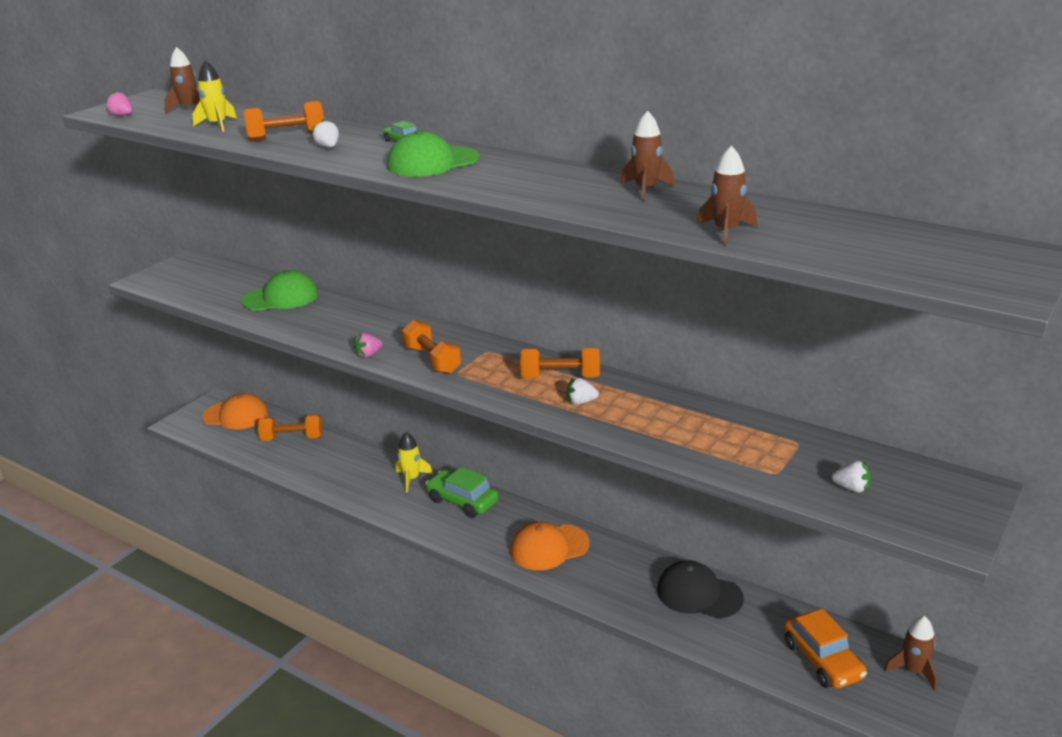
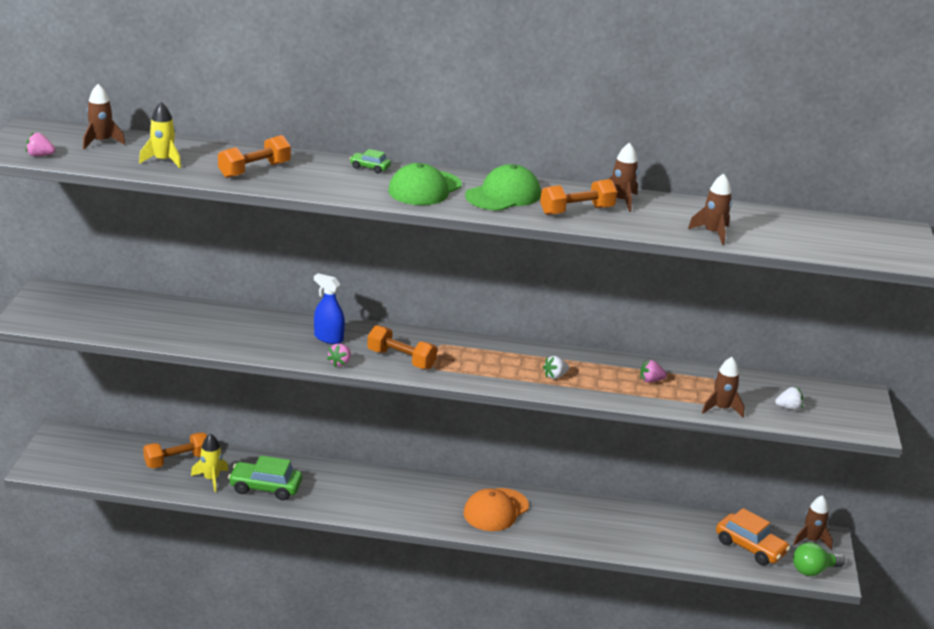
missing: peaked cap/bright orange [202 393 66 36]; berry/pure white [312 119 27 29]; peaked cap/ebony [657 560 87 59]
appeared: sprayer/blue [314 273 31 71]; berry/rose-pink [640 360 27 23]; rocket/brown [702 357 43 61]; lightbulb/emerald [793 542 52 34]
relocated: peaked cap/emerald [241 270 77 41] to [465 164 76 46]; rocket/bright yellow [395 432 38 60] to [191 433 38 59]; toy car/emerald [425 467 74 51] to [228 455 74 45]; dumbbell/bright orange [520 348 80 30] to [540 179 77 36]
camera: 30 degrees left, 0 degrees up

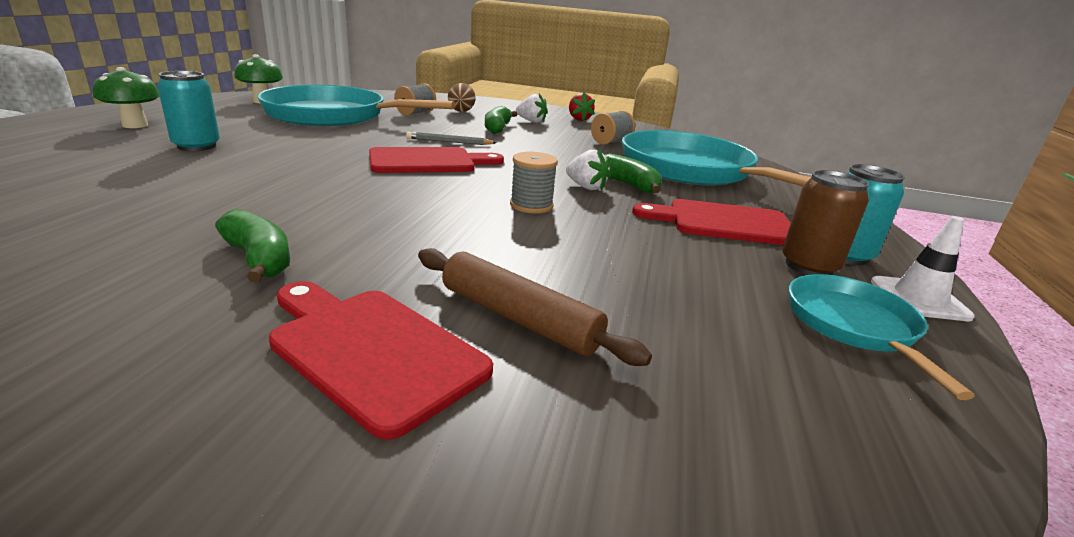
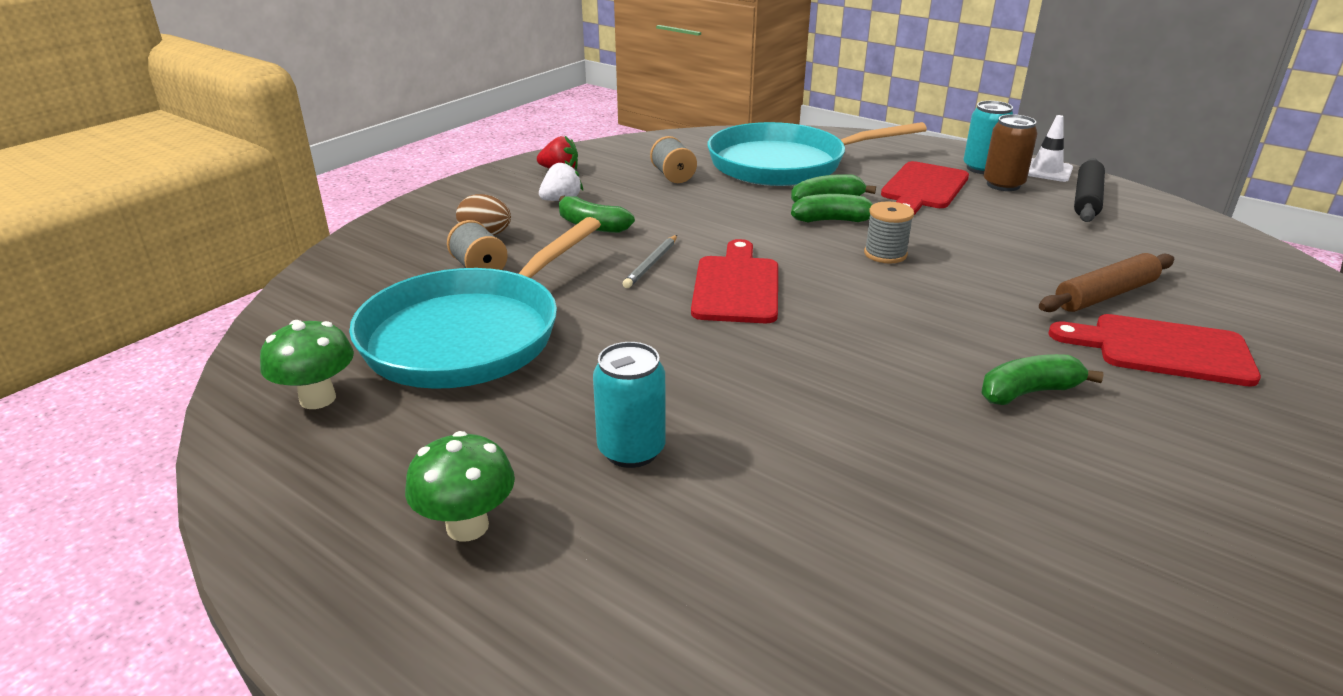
exchanged: berry/pure white [566 149 45 42] to banana/emerald [791 194 82 28]; skillet/aqua [789 274 186 126] to pastry roller/ebony [1074 158 31 64]
spun: bread board/red [269 281 224 159] = [1048 314 213 73] 45 degrees clockwise
camera: 65 degrees left, 5 degrees up

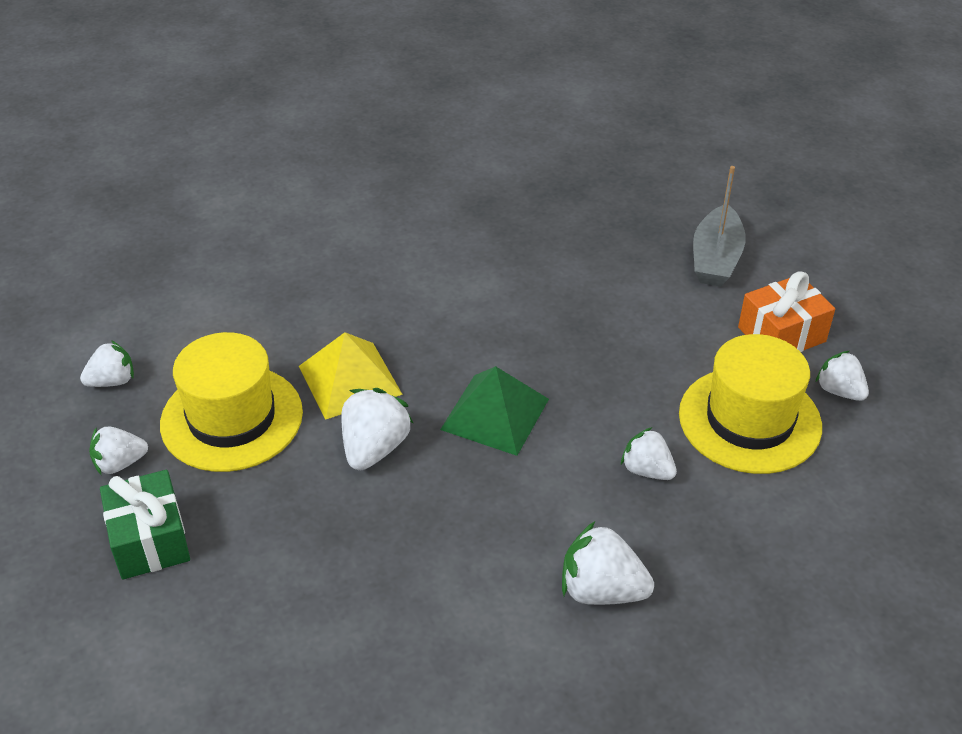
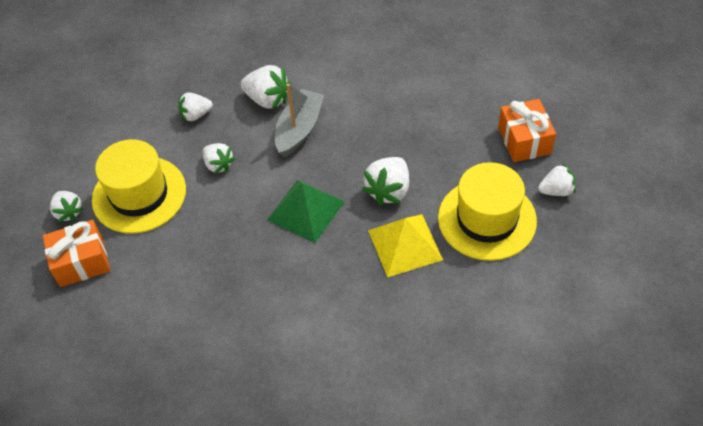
relocated: berry/pure white [80 340 54 47] to [178 92 35 30]; sailboat/grey [693 166 53 121] to [275 83 49 74]
colour: present/emerald [100 470 90 109] to present/bright orange [498 99 58 63]
camera: 170 degrees left, 10 degrees up

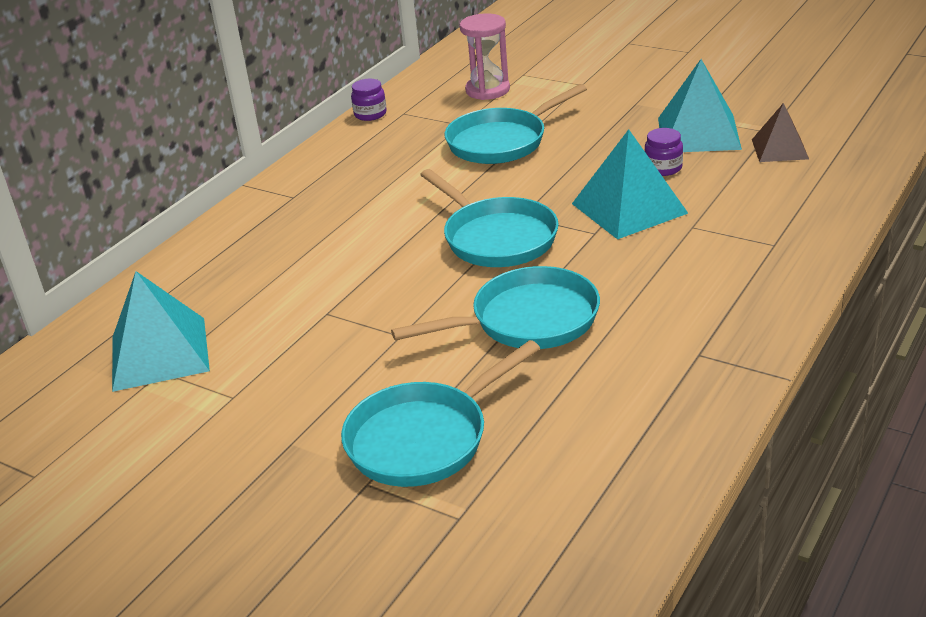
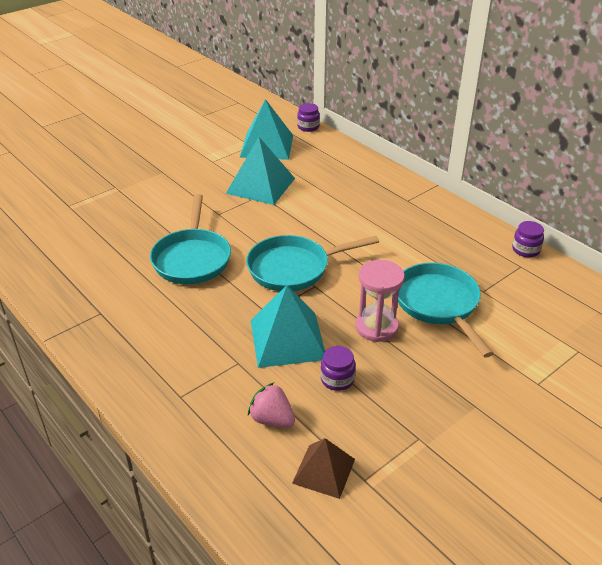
missing: skillet/aqua [341 340 199 147]
appeared: berry/rose-pink [248 382 47 46]; jam jar/violet [297 103 23 29]
relocated: hourglass/rose-pink [460 13 50 87] to [356 260 49 82]; solid pyramid/aqua [658 59 84 93] to [226 137 69 68]
camera: 105 degrees right, 5 degrees up

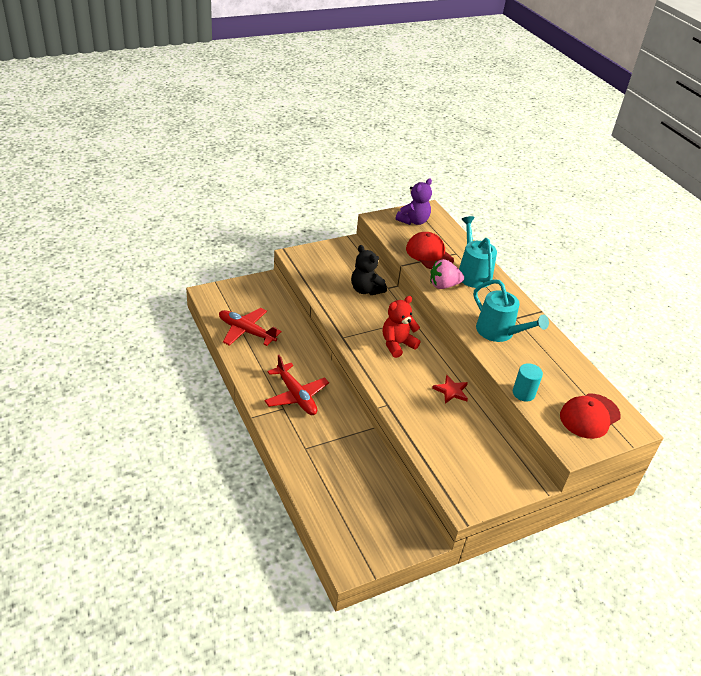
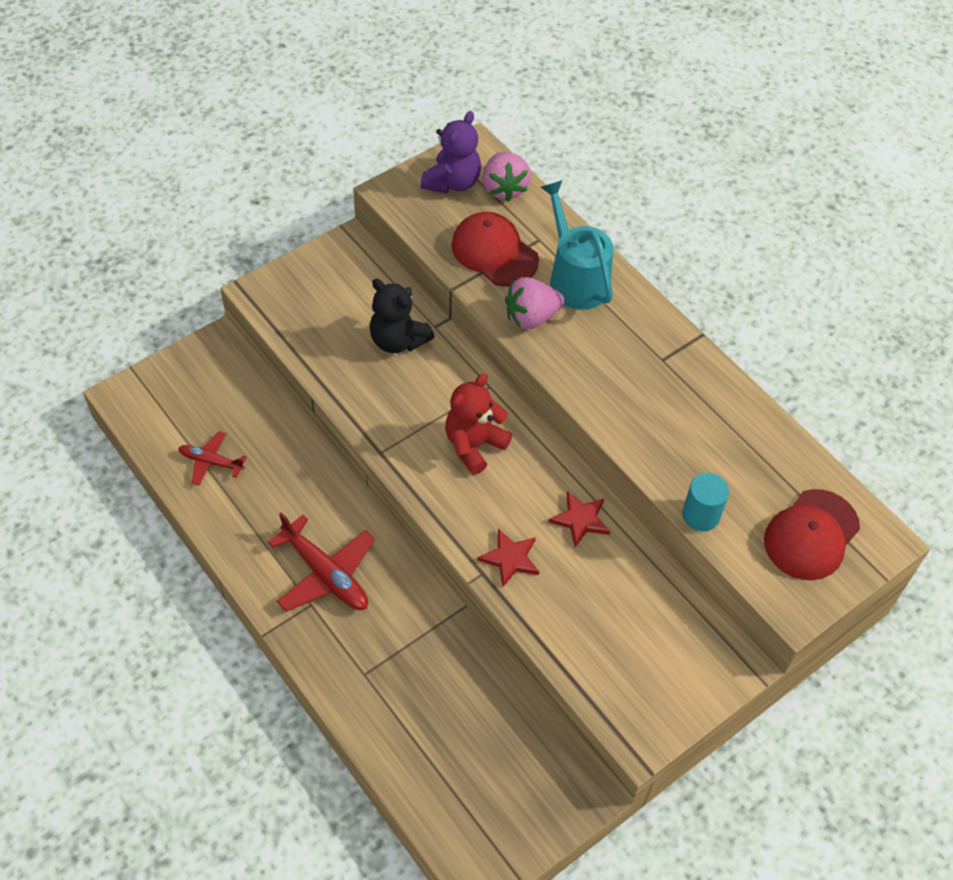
missing: sprinkling can/aqua [474 280 75 62]
appeared: five-pointed star/red [477 529 62 58]; berry/rose-pink [482 152 49 50]
size: plane/red [219 308 63 38] = [178 431 69 55] x0.59
camera: 10 degrees left, 15 degrees up

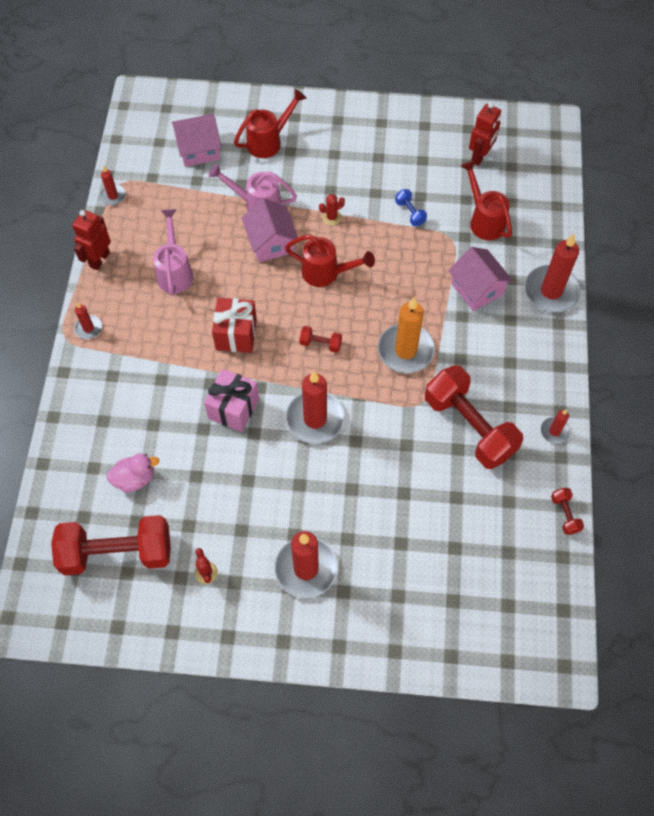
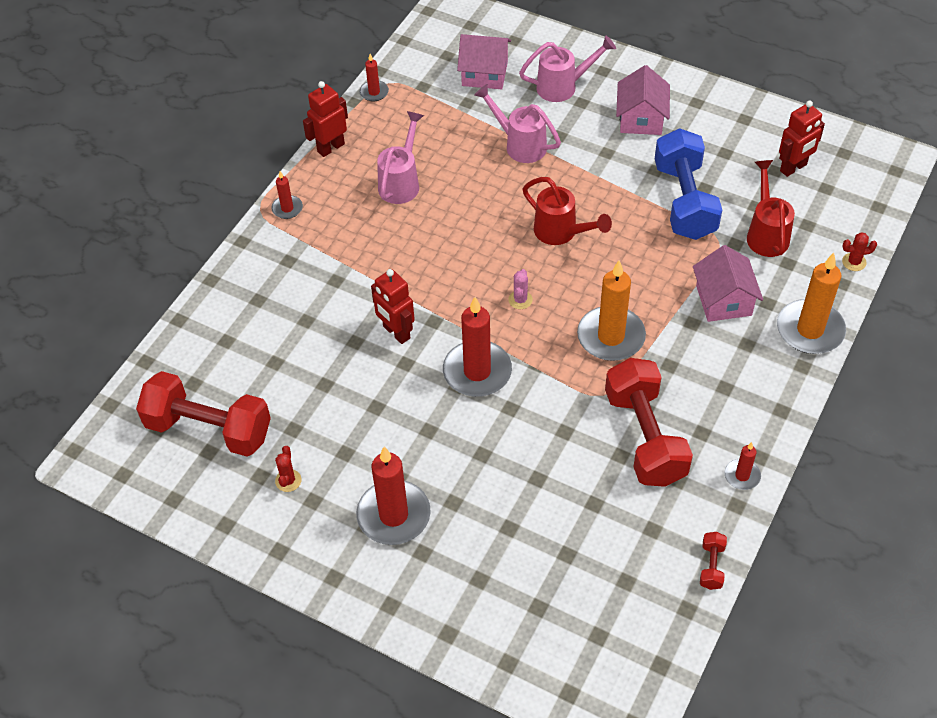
missing: rubber duck/rose-pink [106 453 53 39]; present/red [212 298 45 55]
relocated: toy house/rose-pink [241 198 57 64] to [616 65 54 70]; prickly plant/red [319 194 26 31] to [842 232 35 39]
exchanged: present/rose-pink [204 369 55 63] to robot figure/red [371 269 44 75]; dumbbell/red [299 326 43 27] to prickly plant/rose-pink [508 269 25 40]
colour: sprinkling can/red [234 89 73 69] to sprinkling can/rose-pink [519 35 97 67]; pillar candle/red [525 234 56 78] to pillar candle/bright orange [777 253 69 101]
size: dumbbell/blue [395 189 32 37] = [655 128 67 112] x2.43
camera: 25 degrees right, 10 degrees down

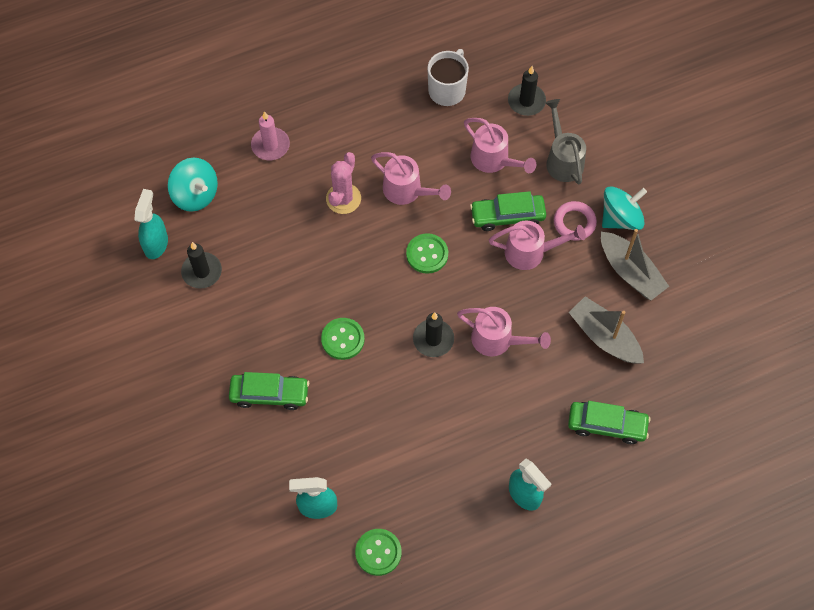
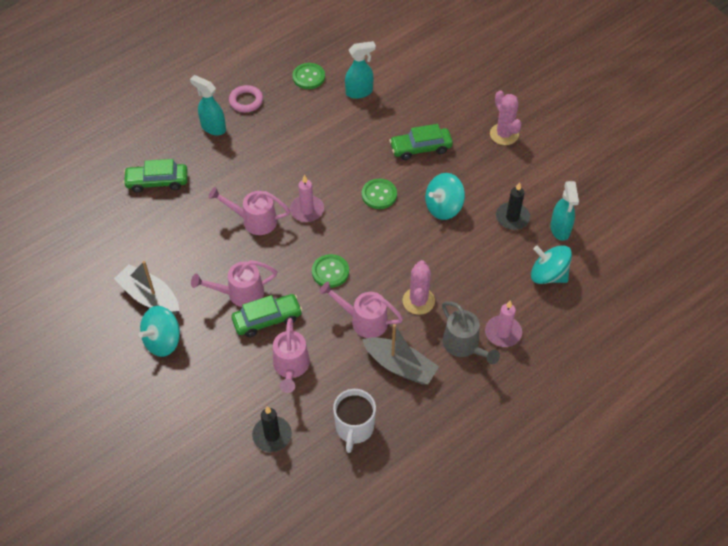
appeared: toy top/aqua [425 173 40 47]; prickly plant/rose-pink [490 90 32 55]
relocated: sprinkling can/grey [545 99 41 85] to [442 301 58 63]; hoop/rose-pink [554 201 43 40] to [229 85 34 27]; sailboat/grey [569 296 75 68] to [362 324 77 61]
colour: pillar candle/ebony [413 312 41 45] to pillar candle/rose-pink [290 174 34 48]
spun: sprinkling can/rose-pink [464 118 72 55] = [273 318 37 75] 120 degrees counterclockwise
camera: 165 degrees right, 10 degrees down

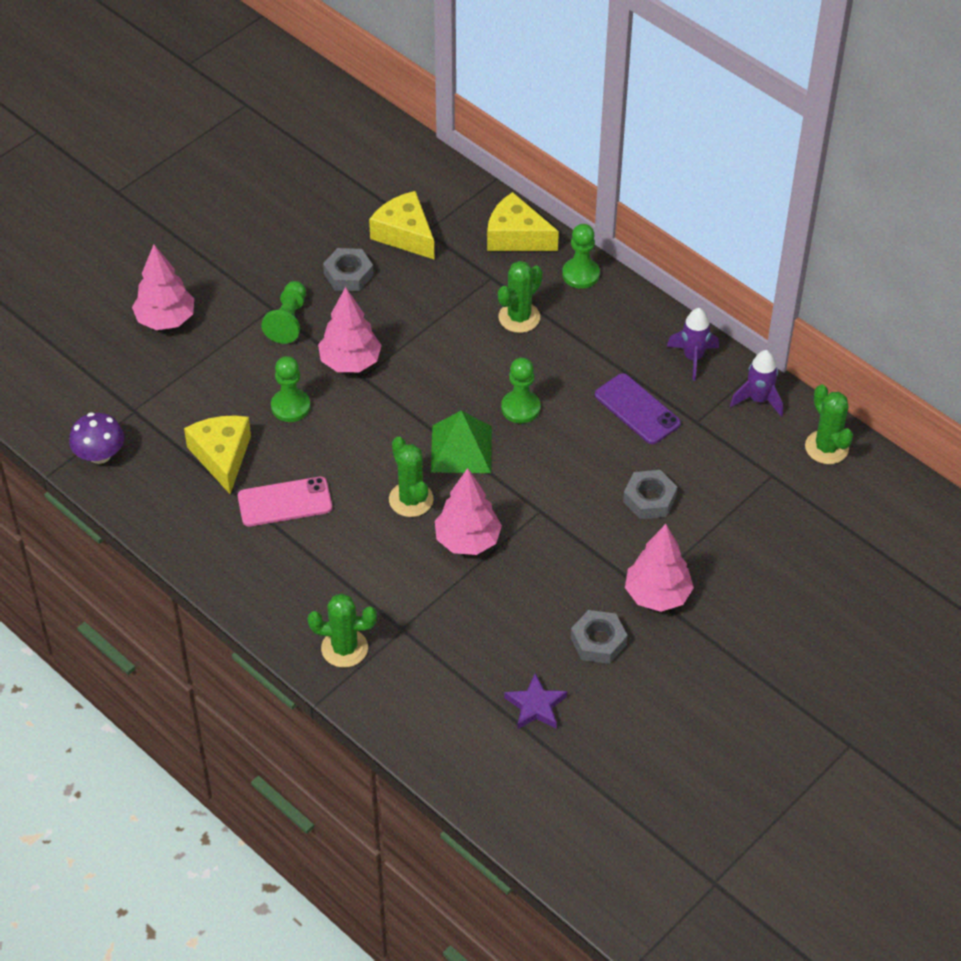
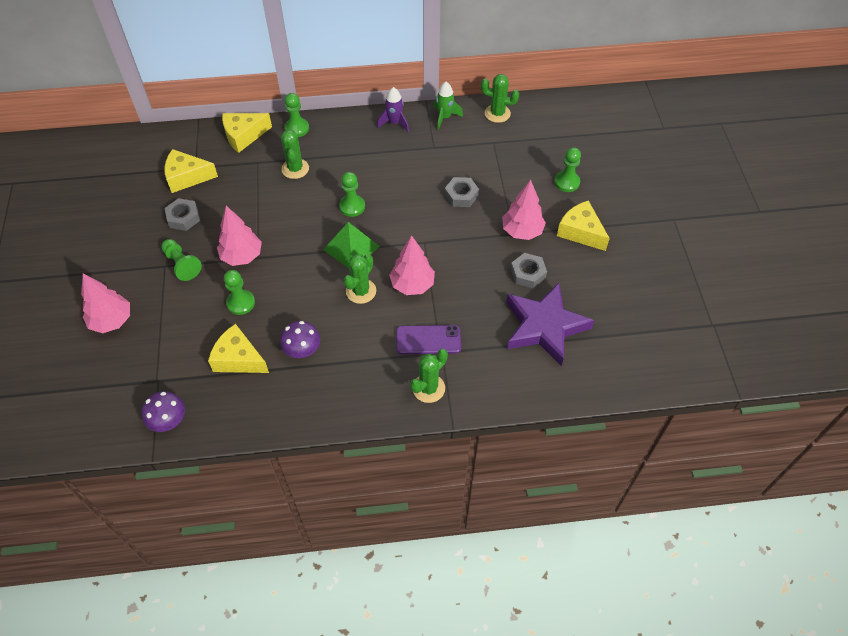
appeared: chess pawn/emerald [554 147 27 45]; piece of cheese/bright yellow [557 200 53 51]
relocated: mobile phone/violet [595 373 86 71] to [396 325 65 29]
exchanged: mobile phone/rose-pink [238 477 94 49] to toadstool/violet [280 321 41 37]
colour: rocket/violet [730 350 53 67] to rocket/emerald [433 82 30 48]
spun: prickly plant/emerald [389 436 44 81] = [344 254 32 50] 75 degrees counterclockwise
size: five-pointed star/violet [504 673 63 57] = [506 283 88 83] x2.16
camera: 50 degrees left, 5 degrees up

